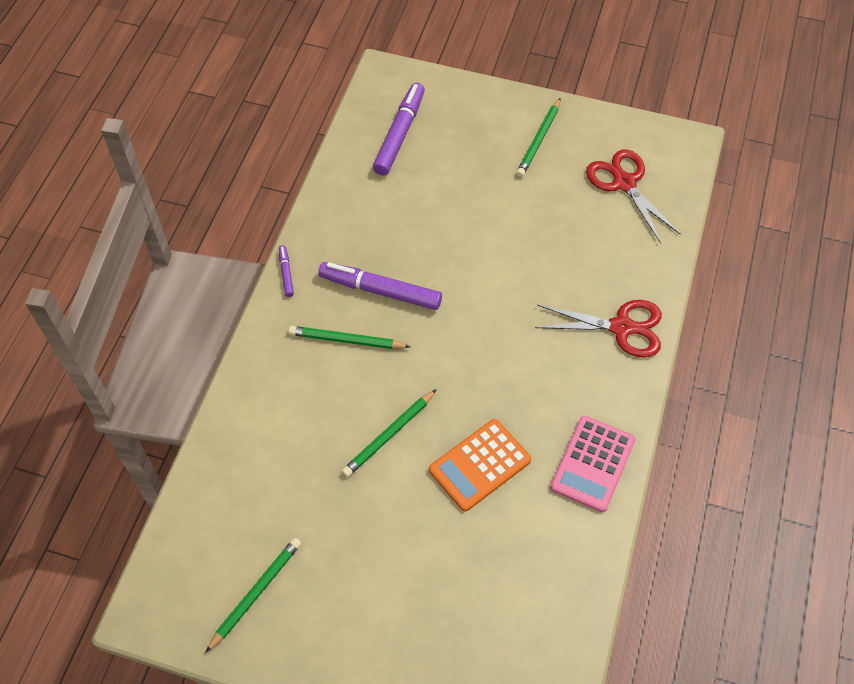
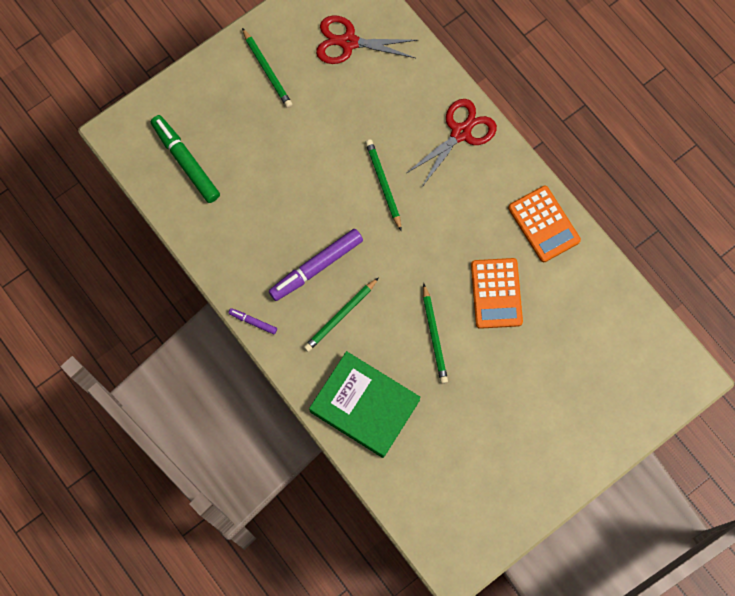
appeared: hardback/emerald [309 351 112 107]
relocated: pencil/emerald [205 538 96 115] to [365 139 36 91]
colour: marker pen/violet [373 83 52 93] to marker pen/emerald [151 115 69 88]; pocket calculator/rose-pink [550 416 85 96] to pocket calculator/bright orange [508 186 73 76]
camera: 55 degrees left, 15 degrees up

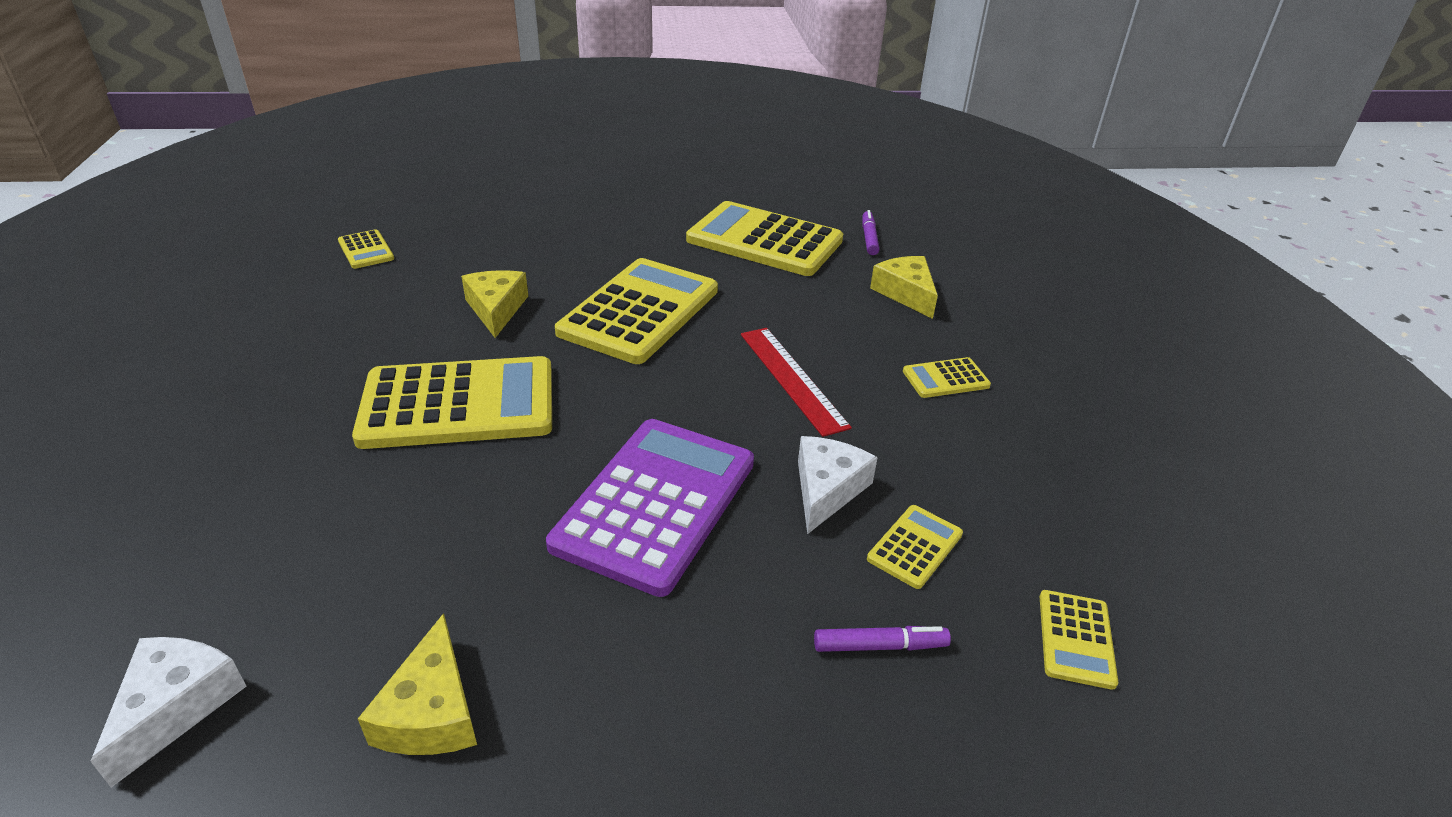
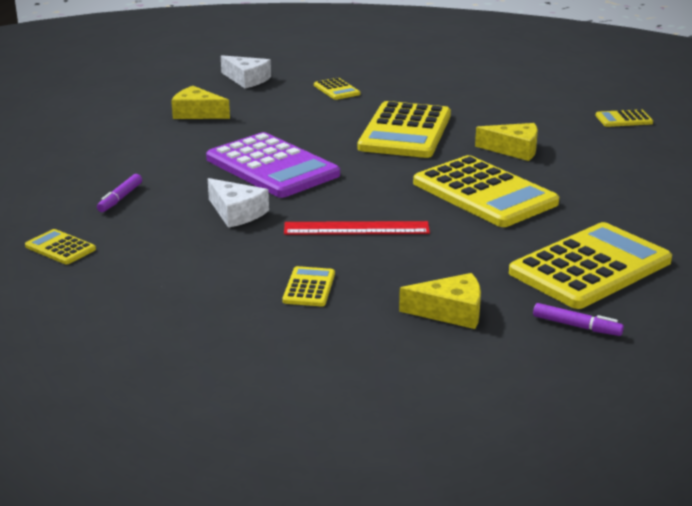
relocated: pocket calculator/bright yellow [867 505 96 84] to [314 78 46 22]
camera: 115 degrees right, 10 degrees down

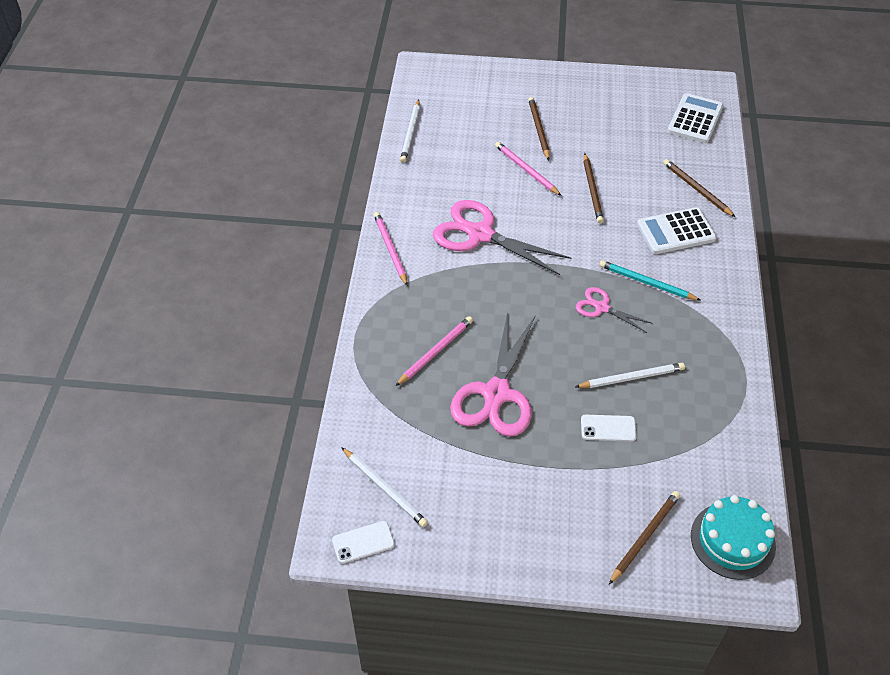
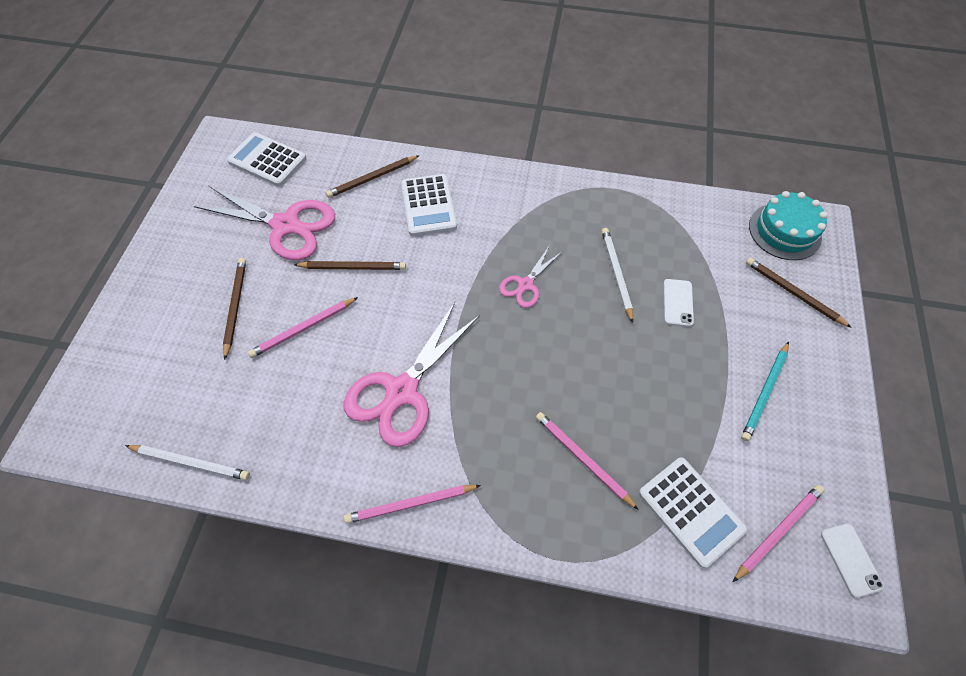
appeared: pocket calculator/pure white [639 457 108 111]
relocated: pair of scissors/rose-pink [450 312 85 125] to [194 185 141 75]; pencil/aqua [599 260 101 40] to [741 341 48 101]
colour: pencil/pure white [341 447 87 80] to pencil/rose-pink [733 485 91 97]
spun: pencil/brown [528 97 22 63] = [223 258 23 102] 90 degrees clockwise
camera: 85 degrees left, 10 degrees up

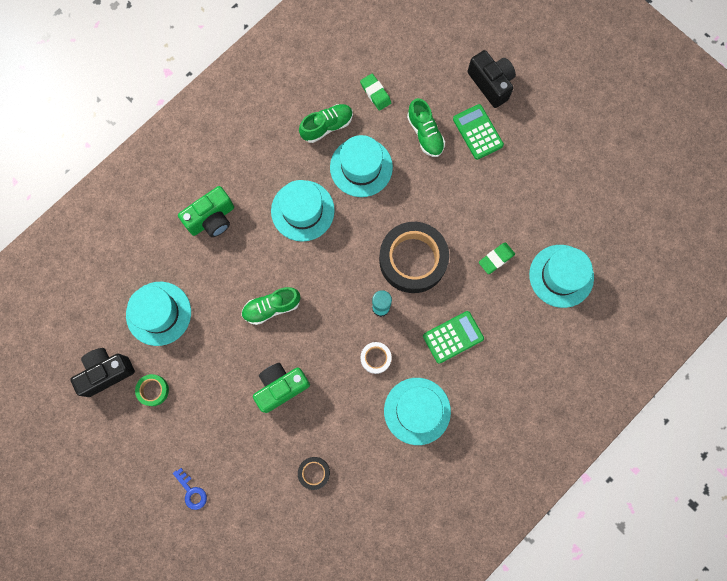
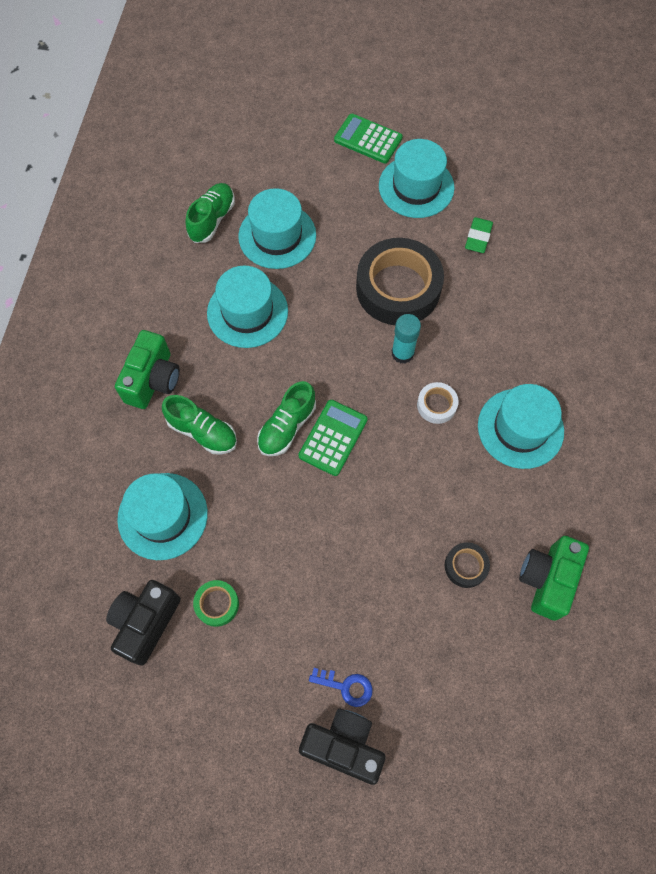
missing: gum eraser/emerald [360 74 31 37]
relocated: photo camera/emerald [253 363 57 50] to [519 536 70 85]; lace-up shoe/emerald [407 98 38 59] to [162 395 75 60]; pocket calculator/emerald [423 311 61 53] to [298 400 70 76]; photo camera/ebony [467 50 49 58] to [299 709 87 76]; hat/aqua [529 245 65 63] to [379 139 76 79]
camera: 35 degrees left, 10 degrees down

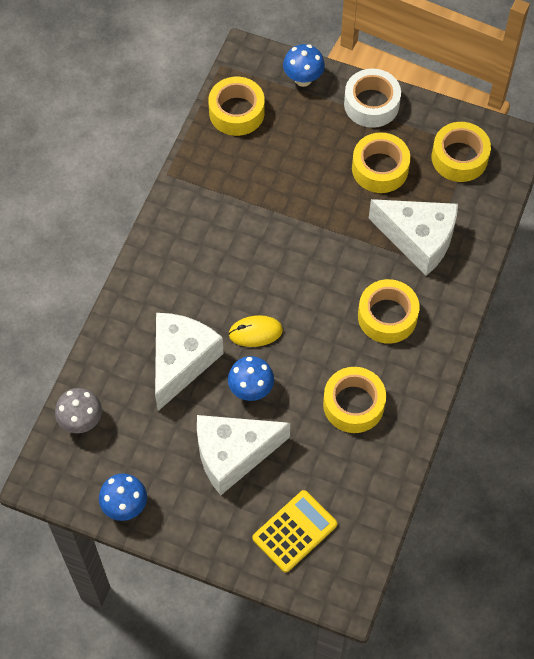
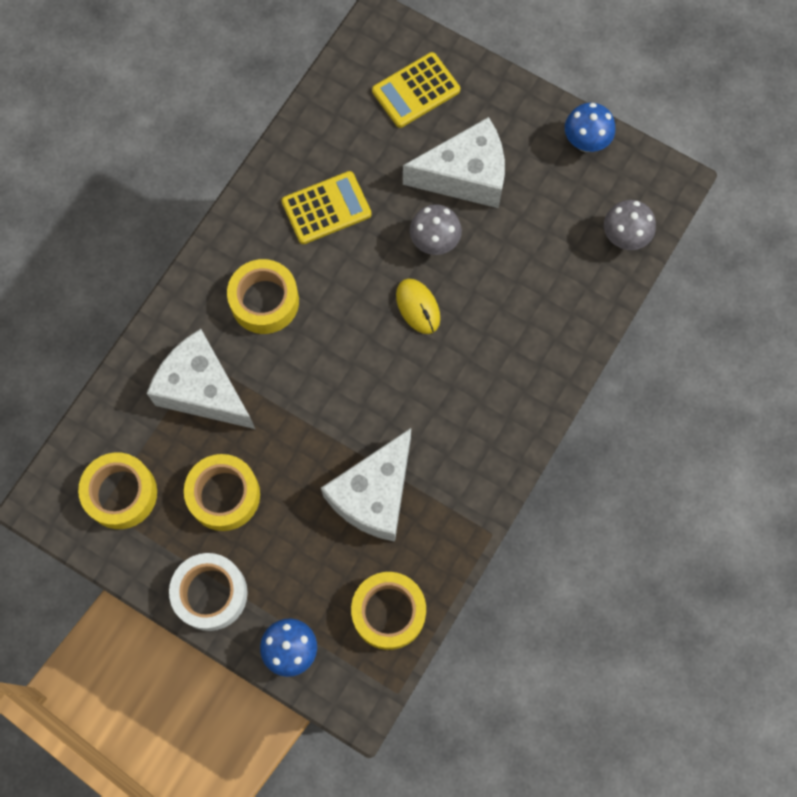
relocated: piece of cheese/pure white [155 313 69 98] to [321 428 90 114]
exchanged: roll of tape/bright yellow [323 367 63 66] to pocket calculator/bright yellow [281 171 91 73]
colour: toadstool/blue [228 356 46 45] to toadstool/grey [410 204 52 51]
spun: mouse/bright yellow [228 315 55 32] = [396 278 44 56] 60 degrees clockwise
camera: 170 degrees left, 10 degrees up

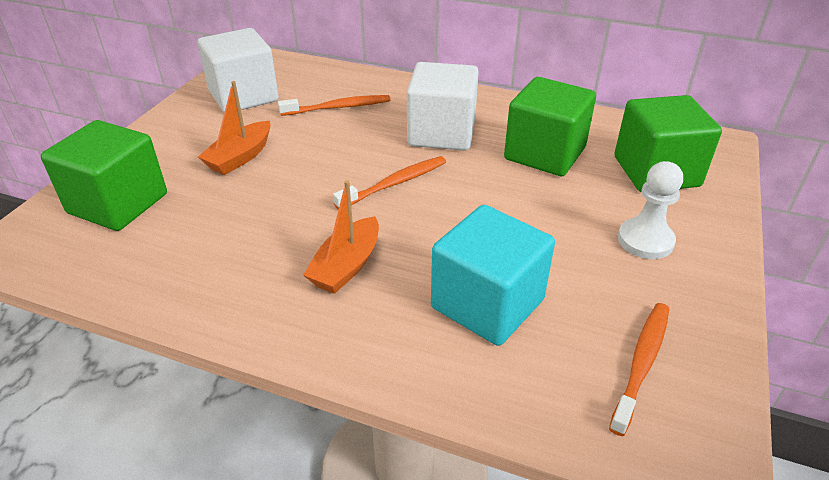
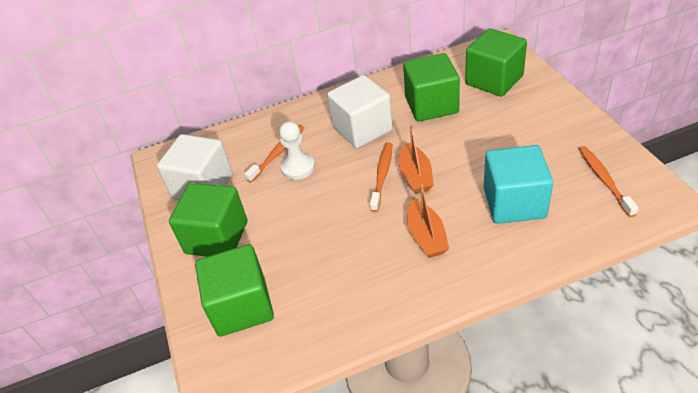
appeared: block/emerald [169 183 78 74]
relocated: sailboat/bright orange [198 81 72 94] to [399 125 35 69]; chess pawn/pure white [618 161 65 98] to [279 121 36 59]
camera: 35 degrees left, 5 degrees up

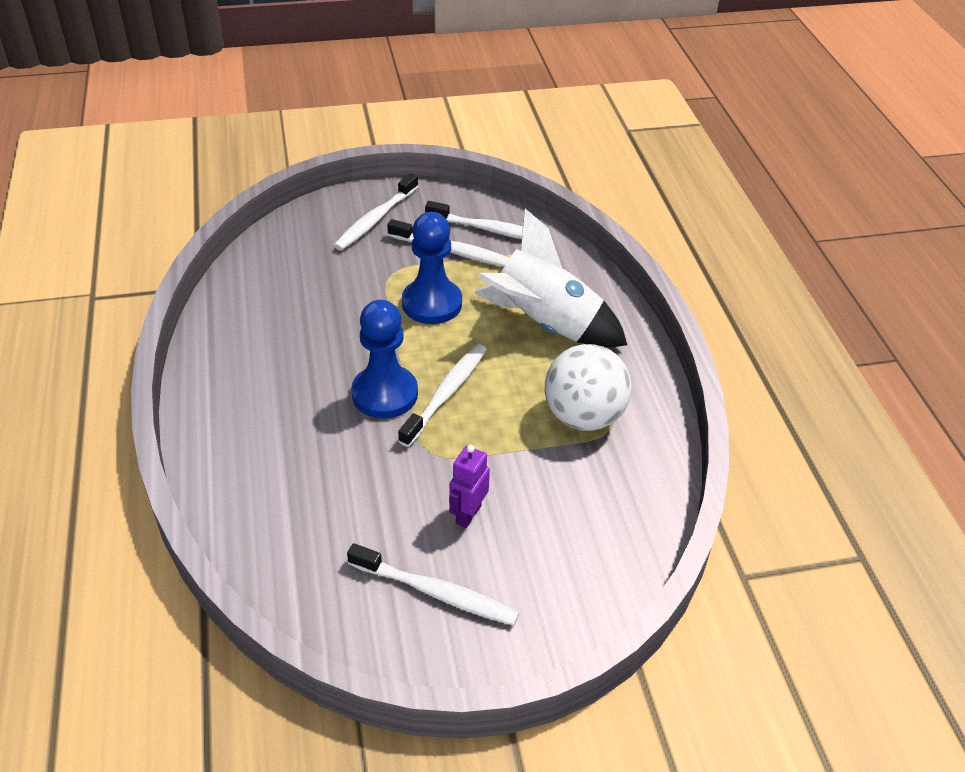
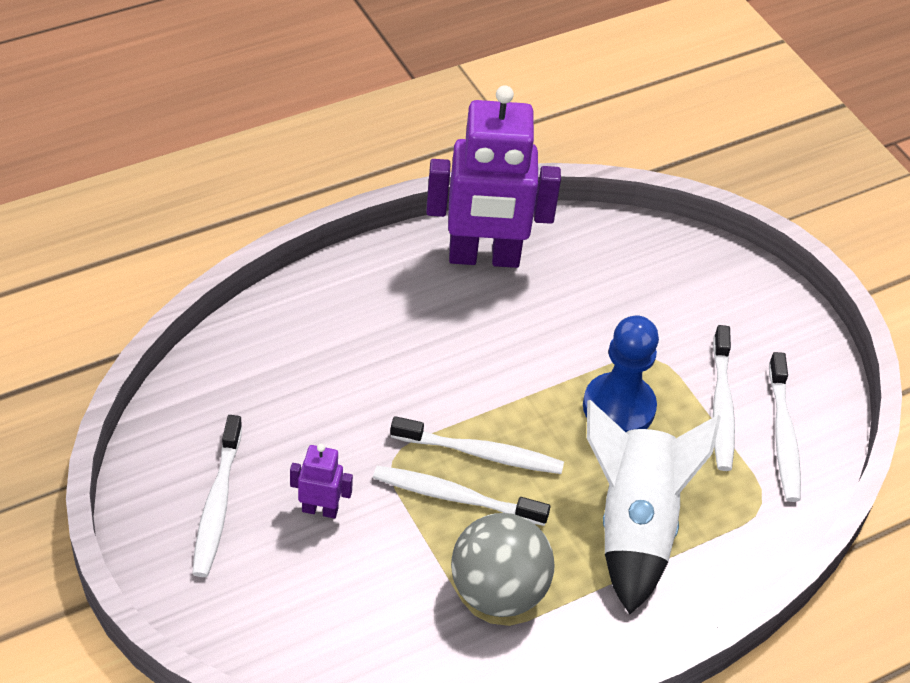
missing: chess pawn/blue [351 300 67 119]
appeared: robot figure/violet [426 85 135 183]
relocated: tooth brush/pure white [334 173 85 78] to [373 466 177 60]
colour: play ball/pure white [545 344 87 87] to play ball/grey [451 513 104 104]
camera: 70 degrees right, 5 degrees up

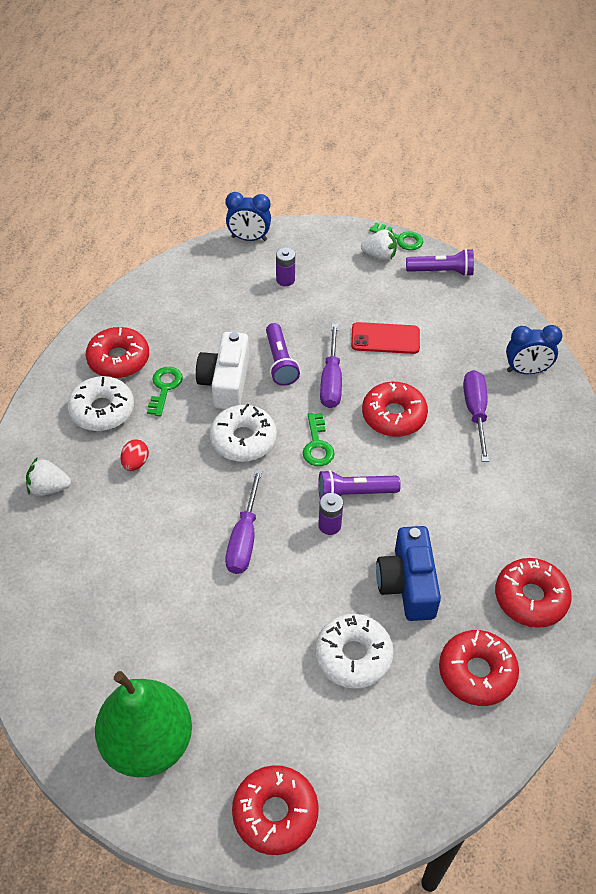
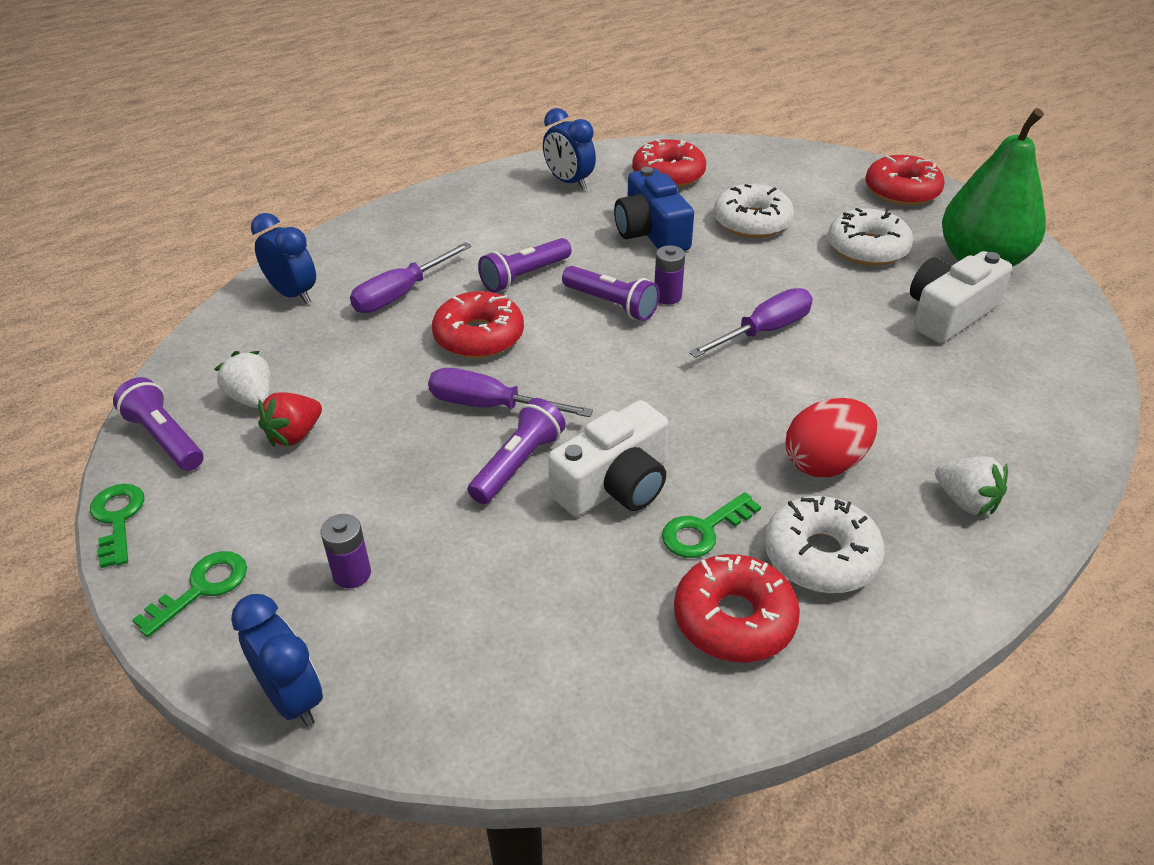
missing: mobile phone/red [351 322 69 32]
appeared: berry/red [258 392 64 55]; pocket torch/violet [478 238 93 55]; photo camera/pure white [910 251 102 92]
relocated: doughnut/pure white [210 404 67 58] to [828 208 85 58]; key/emerald [303 413 32 53] to [132 551 115 86]; berry/pure white [361 229 36 31] to [214 351 57 57]
exchanged: doughnut/red [495 558 77 70] to bedside clock/blue [543 108 53 82]
spun: screwdriver/violet [320 324 22 84] = [428 368 165 49] 120 degrees counterclockwise; photo camera/blue [376 526 65 95] = [614 167 80 84] 120 degrees clockwise
size: egg shape/red [121 440 28 31] = [785 398 92 79] x1.77
camera: 135 degrees left, 10 degrees down

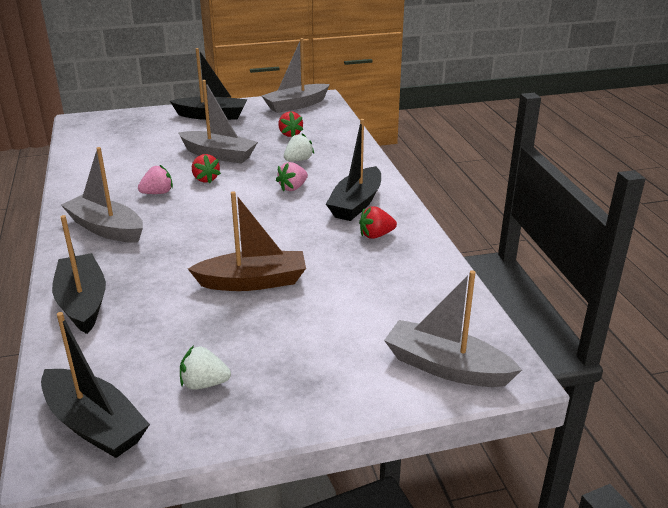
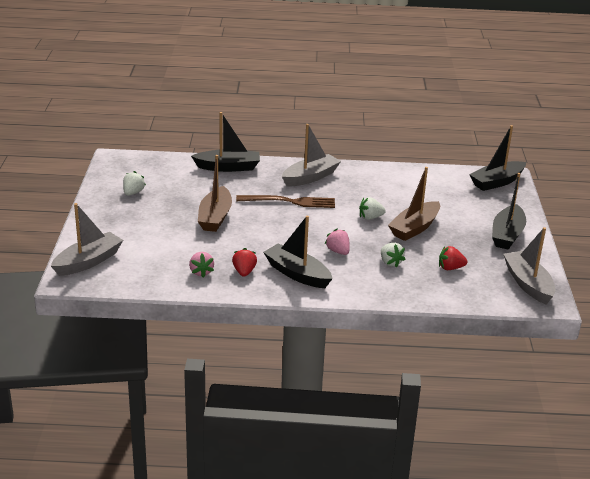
appeared: fork/brown [236 195 99 13]
relocated: sailboat/ebony [41 312 109 146] to [469 125 57 66]; berry/rose-pink [138 165 35 29] to [189 252 25 26]
colour: sailboat/grey [178 80 80 83] to sailboat/brown [388 167 52 74]; berry/red [192 154 29 29] to berry/pure white [359 197 27 23]
camera: 105 degrees right, 0 degrees up

